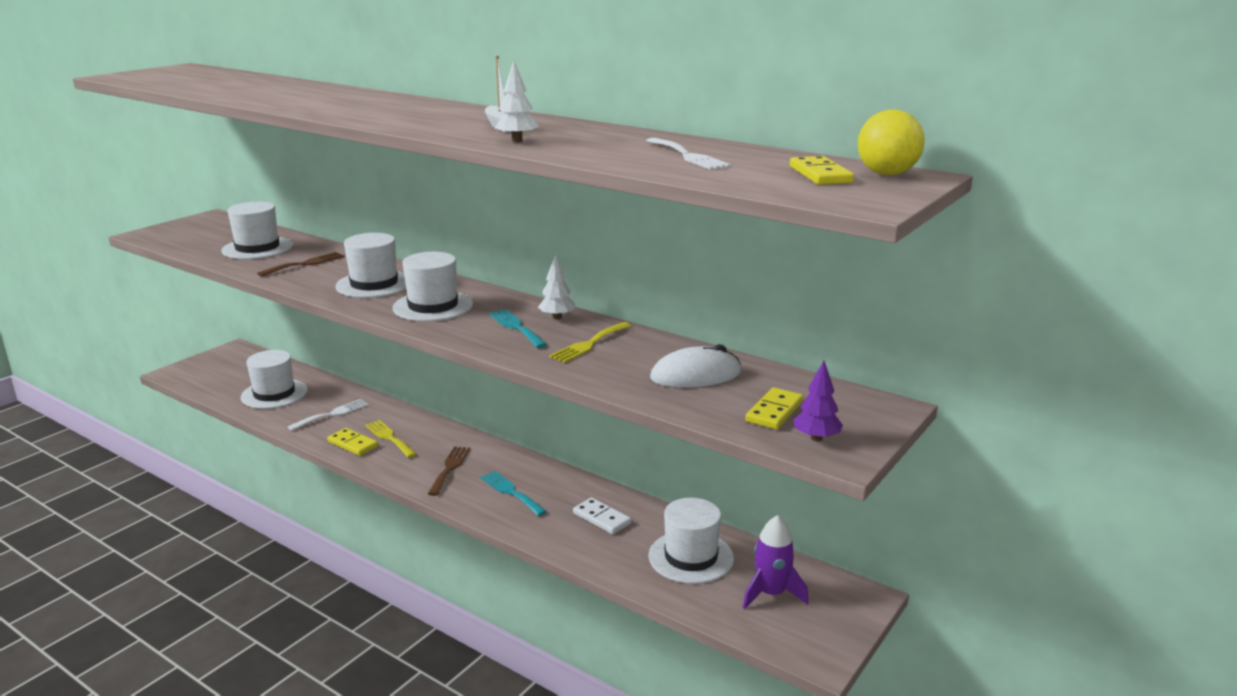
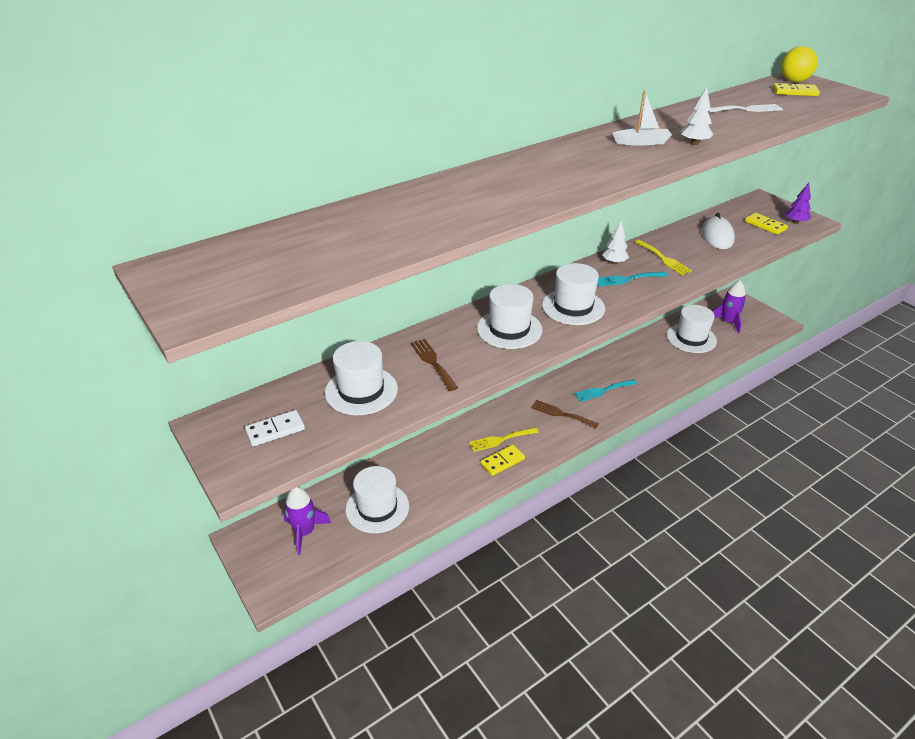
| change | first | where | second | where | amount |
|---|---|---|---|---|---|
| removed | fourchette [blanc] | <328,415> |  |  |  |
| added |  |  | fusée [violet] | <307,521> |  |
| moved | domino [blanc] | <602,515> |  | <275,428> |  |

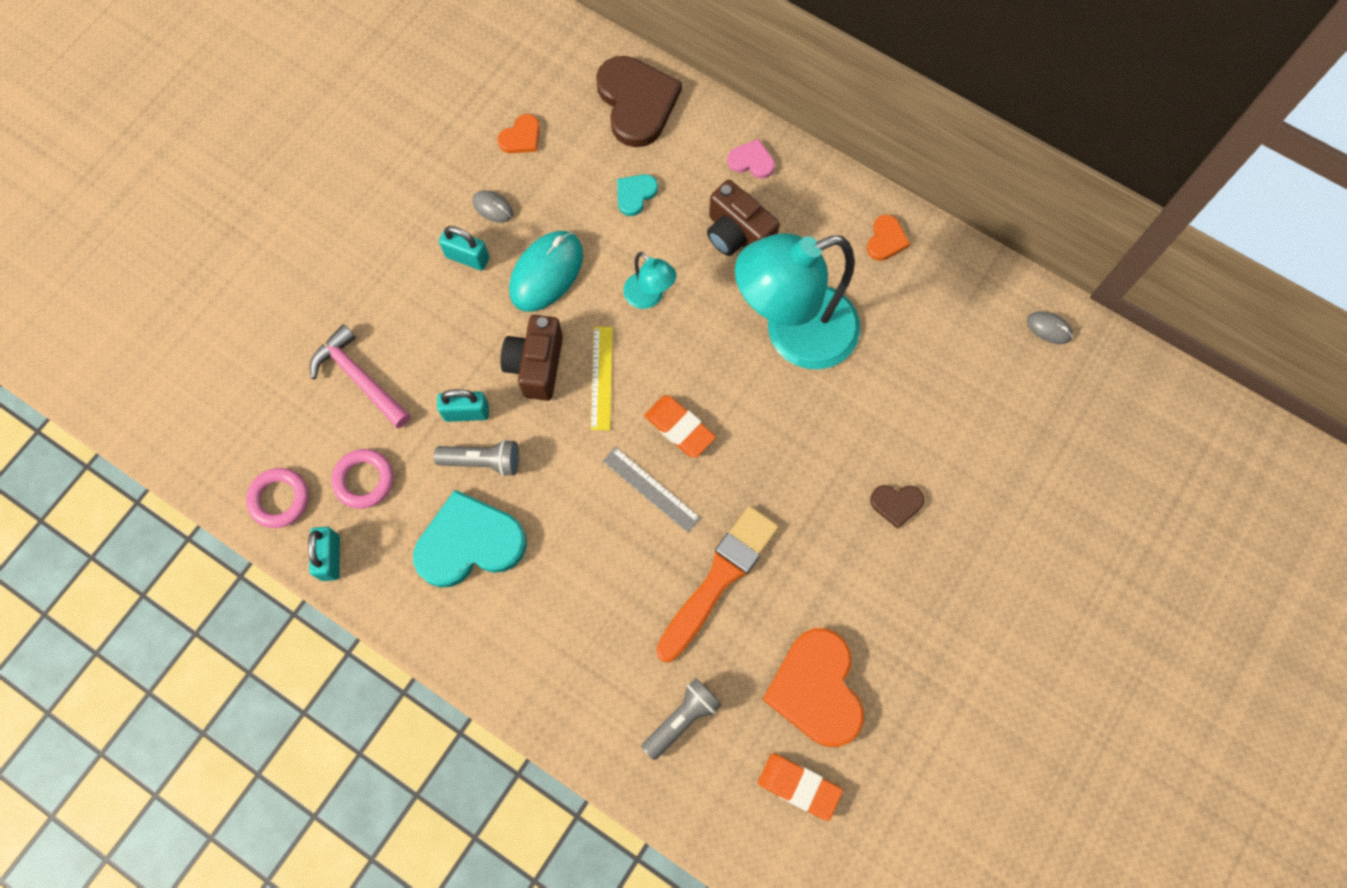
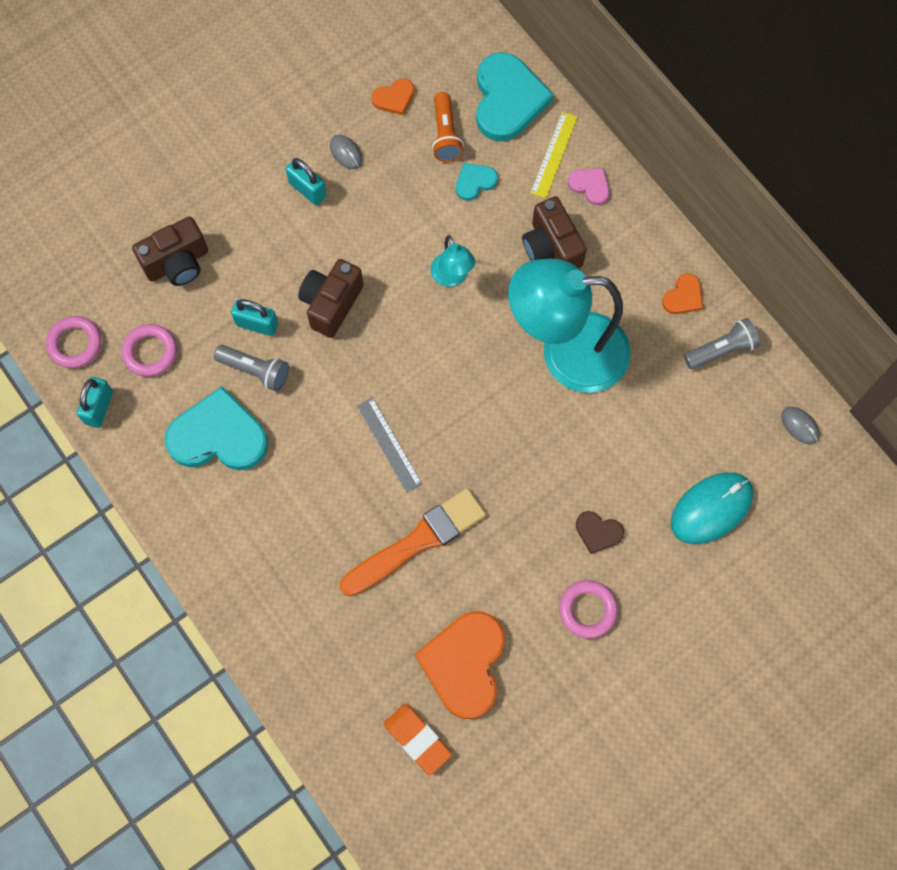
| change | first | where | second | where | amount |
|---|---|---|---|---|---|
| removed | gomme [orange] | <680,426> |  |  |  |
| added |  |  | lampe de poche [orange] | <448,127> |  |
| added |  |  | anneau [rose] | <588,609> |  |
| moved | souris [turquoise] | <546,271> |  | <712,508> |  |
| moved | règle [jaune] | <602,378> |  | <554,155> |  |
| moved | lampe de poche [gris] | <681,719> |  | <722,343> |  |
| replaced | marteau [rose] | <360,376> | appareil photo [marron] | <170,251> |  |
| recoloured | cœur [marron] | <639,101> | cœur [turquoise] | <515,97> |  |

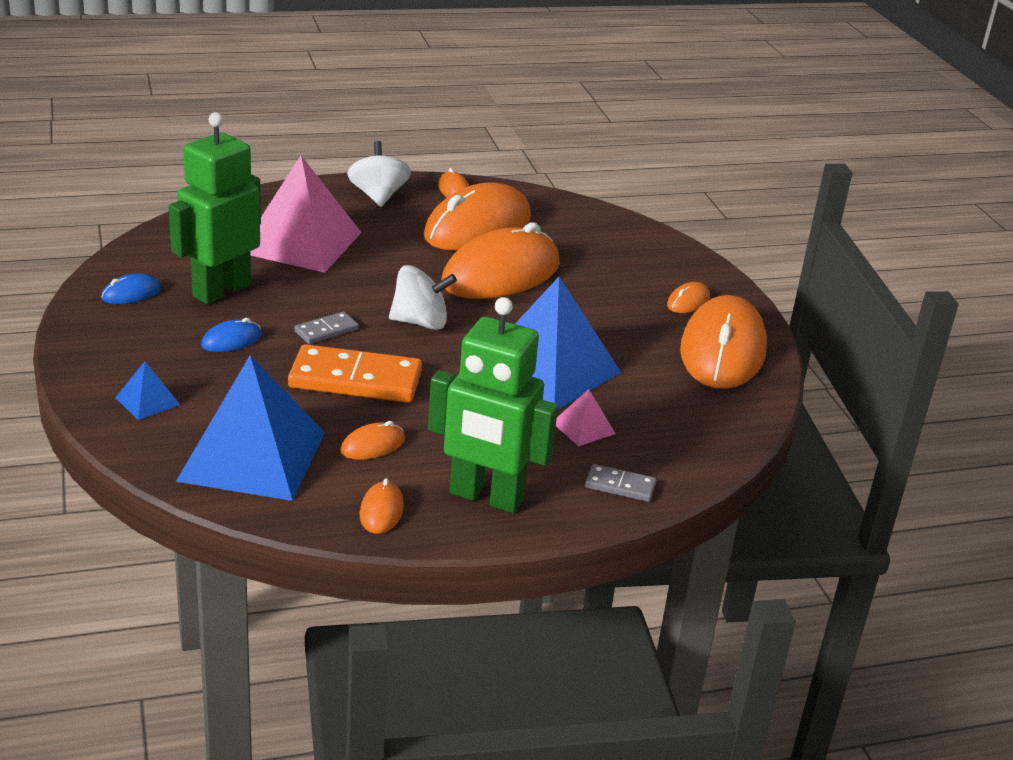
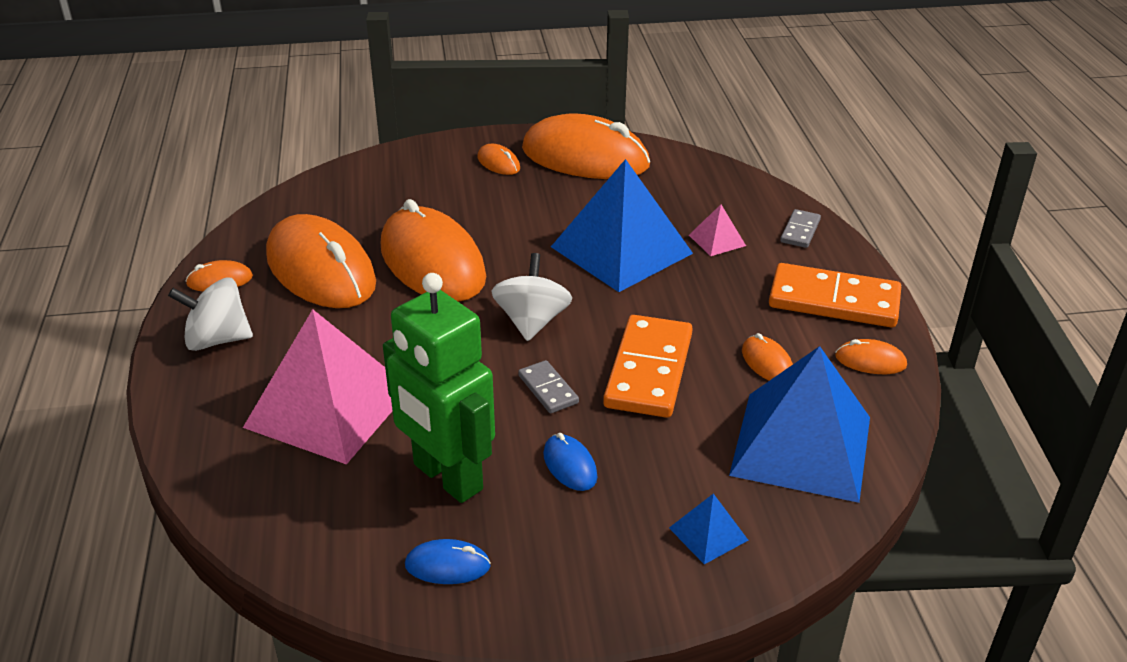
| change | first | where | second | where | amount |
|---|---|---|---|---|---|
| replaced | robot [vert] | <493,405> | domino [orange] | <835,295> |  |
| turned | souris [bleu] | <131,288> |  | <448,561> | 60 degrees counterclockwise |

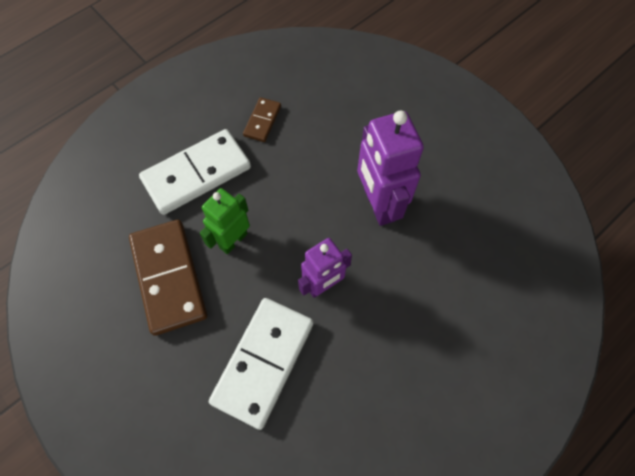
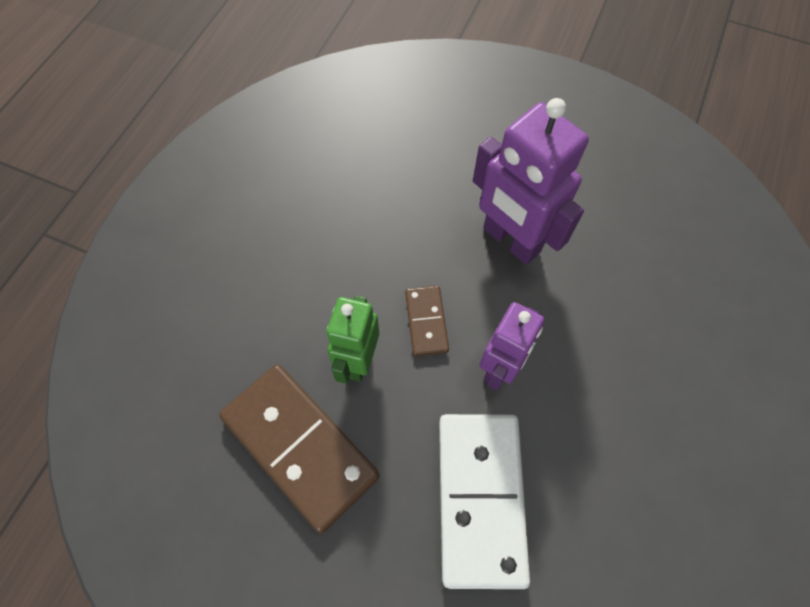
| change | first | where | second | where | amount |
|---|---|---|---|---|---|
| removed | domino [blanc] | <195,172> |  |  |  |
| moved | domino [marron] | <262,119> |  | <427,321> |  |

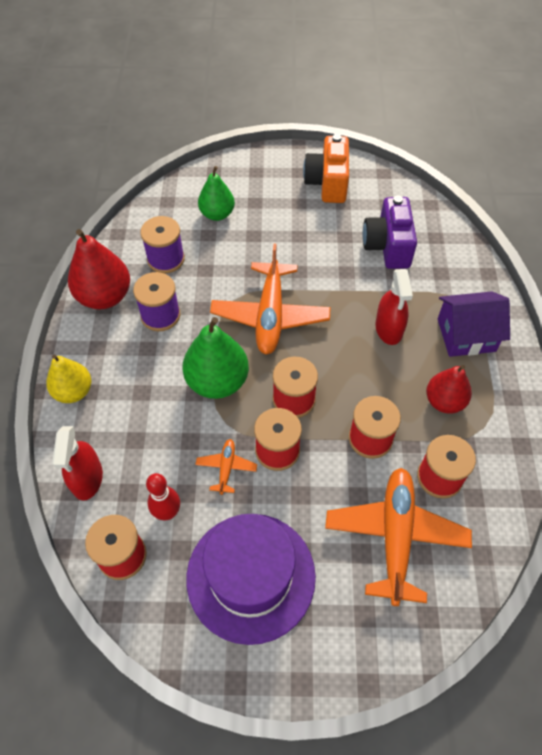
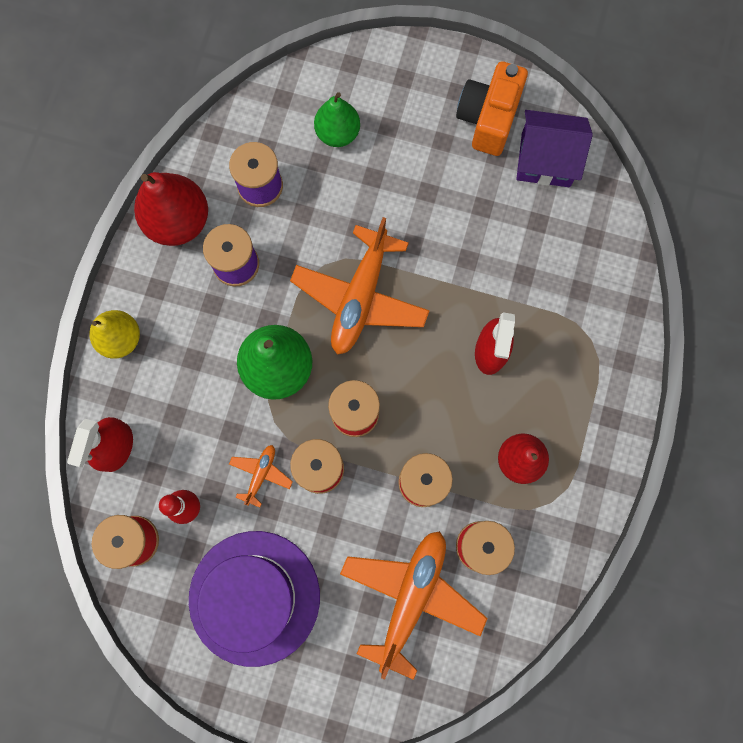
| change | first | where | second | where | amount |
|---|---|---|---|---|---|
| removed | appareil photo [violet] | <390,232> |  |  |  |
| moved | maison [violet] | <474,324> |  | <554,148> |  |

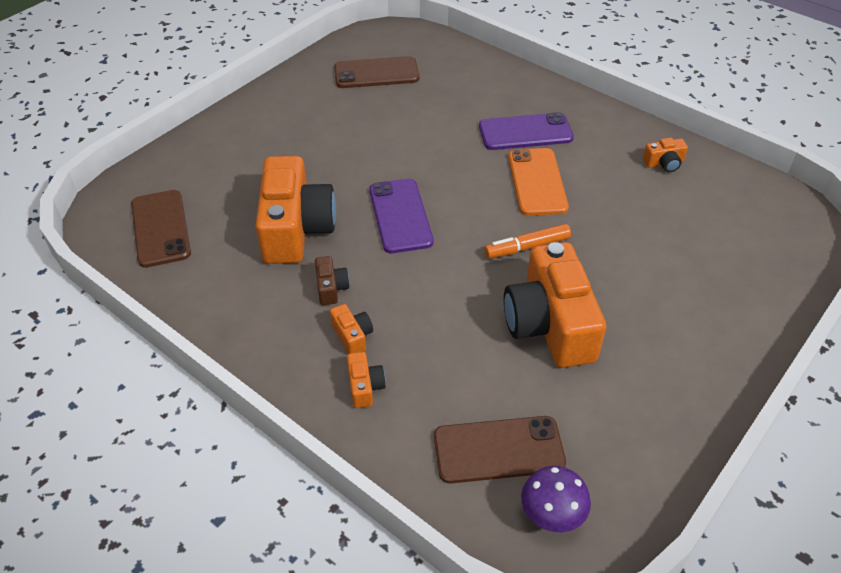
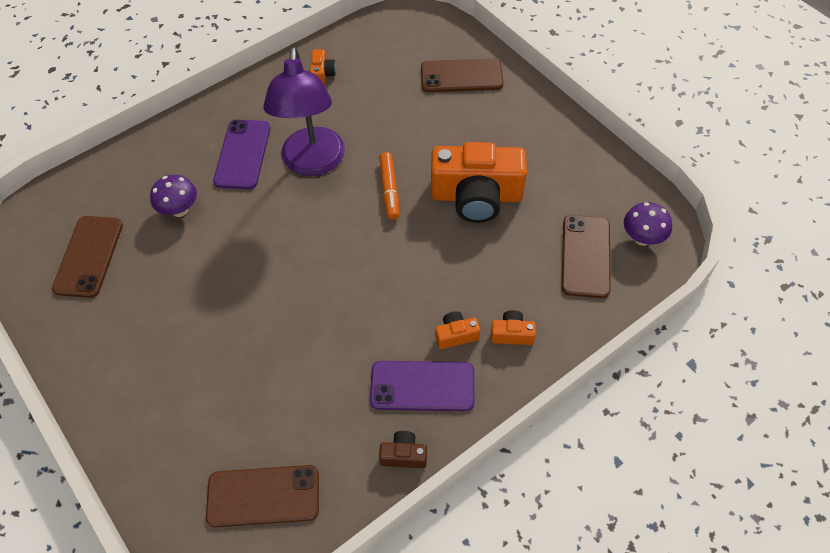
| change | first | where | second | where | amount |
|---|---|---|---|---|---|
| removed | appareil photo [orange] | <295,210> |  |  |  |
| added |  |  | champignon [violet] | <173,196> |  |
| added |  |  | téléphone [marron] | <462,75> |  |
| moved | appareil photo [marron] | <332,280> |  | <403,449> |  |
| moved | téléphone [violet] | <401,215> |  | <422,386> |  |
| replaced | téléphone [orange] | <538,182> | lampe [violet] | <304,111> |  |

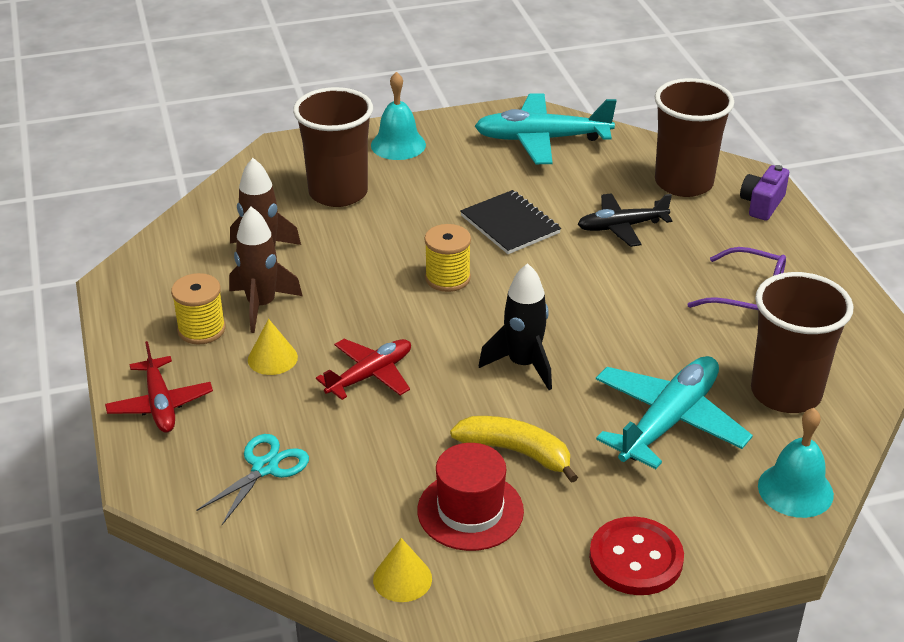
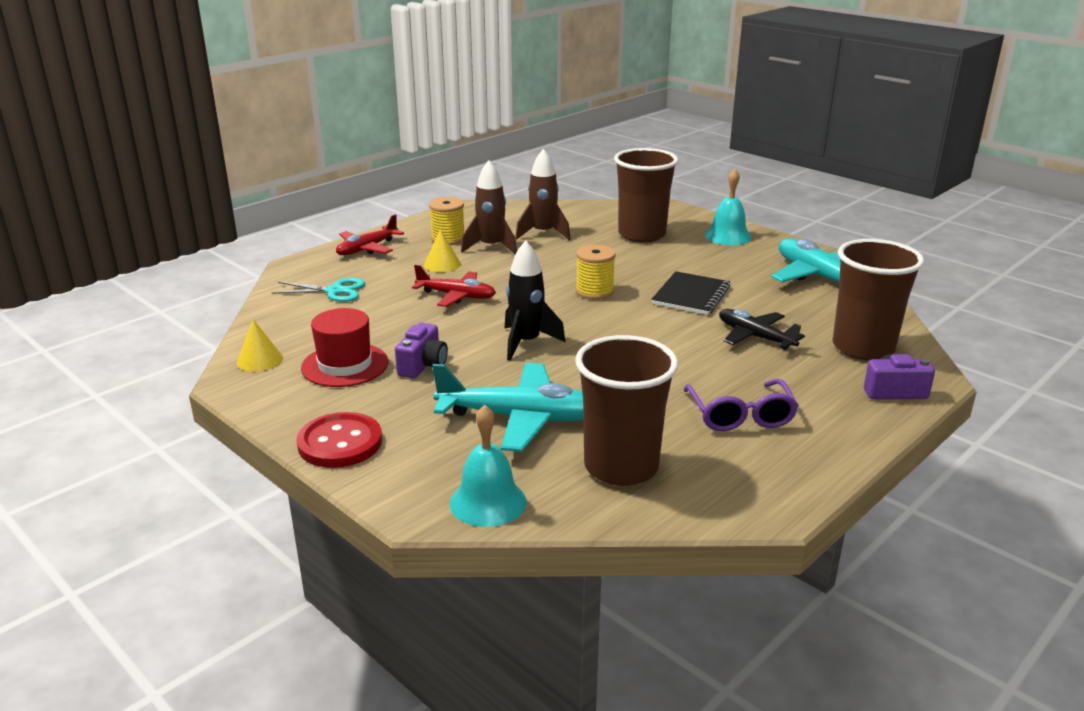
| change | first | where | second | where | amount |
|---|---|---|---|---|---|
| replaced | banane [jaune] | <514,449> | appareil photo [violet] | <421,350> |  |

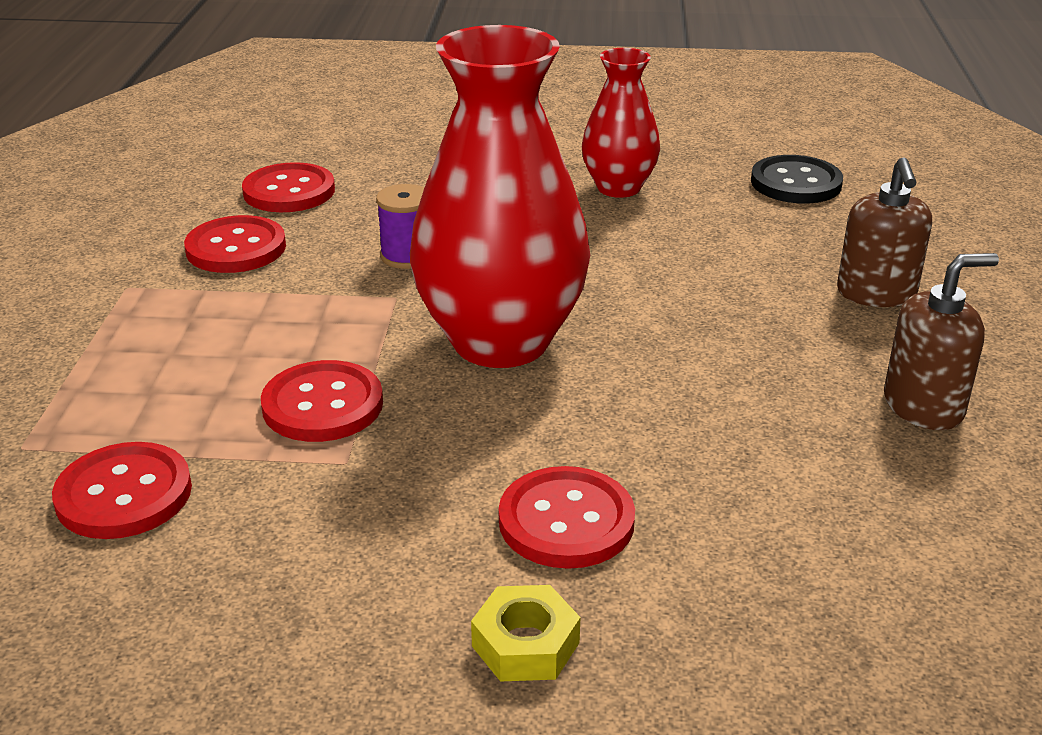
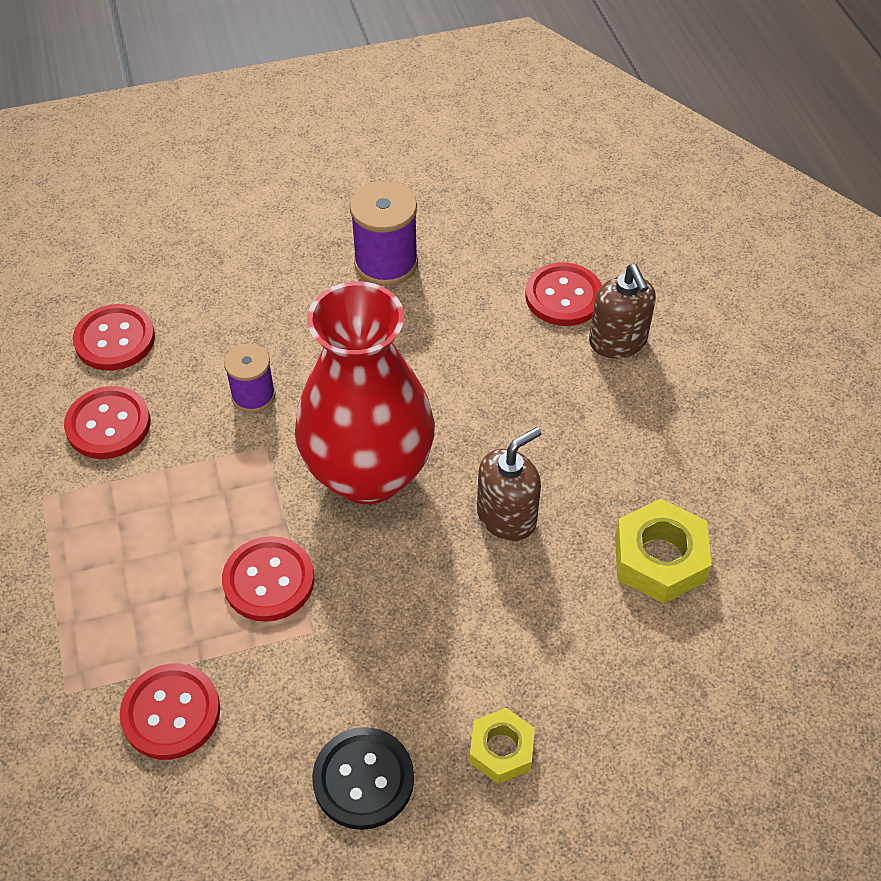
| change | first | where | second | where | amount |
|---|---|---|---|---|---|
| added |  |  | écrou [jaune] | <663,551> |  |
| moved | bouton [rouge] | <567,517> |  | <563,294> |  |
| moved | bouton [noir] | <797,179> |  | <363,778> |  |
| moved | distributeur de savon [marron] | <941,341> |  | <509,484> |  |
| replaced | vase [rouge] | <621,123> | bobine [violet] | <384,234> |  |

